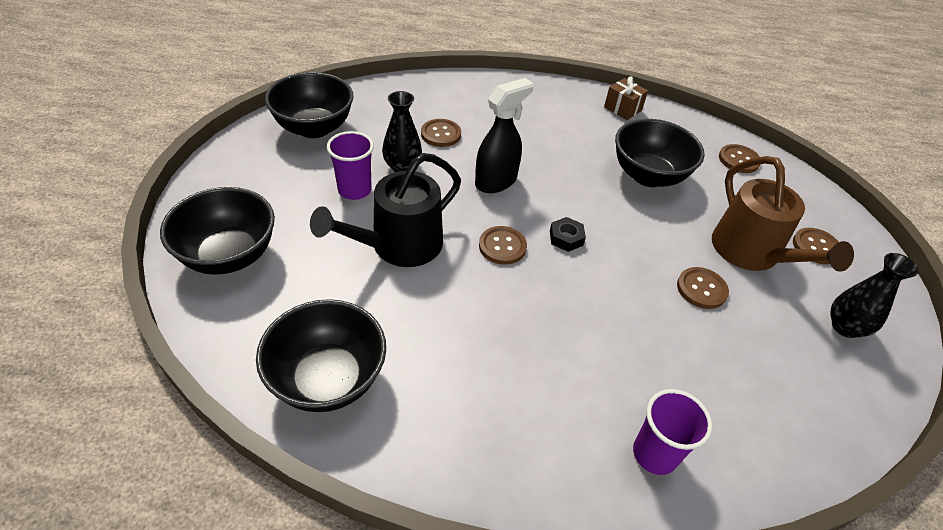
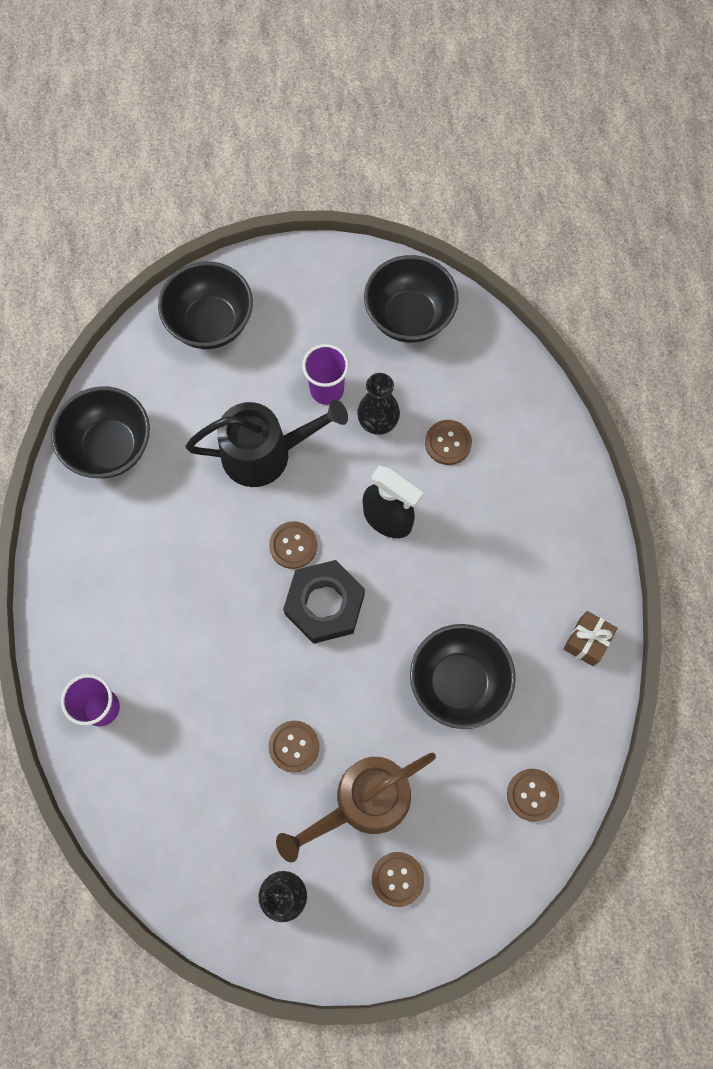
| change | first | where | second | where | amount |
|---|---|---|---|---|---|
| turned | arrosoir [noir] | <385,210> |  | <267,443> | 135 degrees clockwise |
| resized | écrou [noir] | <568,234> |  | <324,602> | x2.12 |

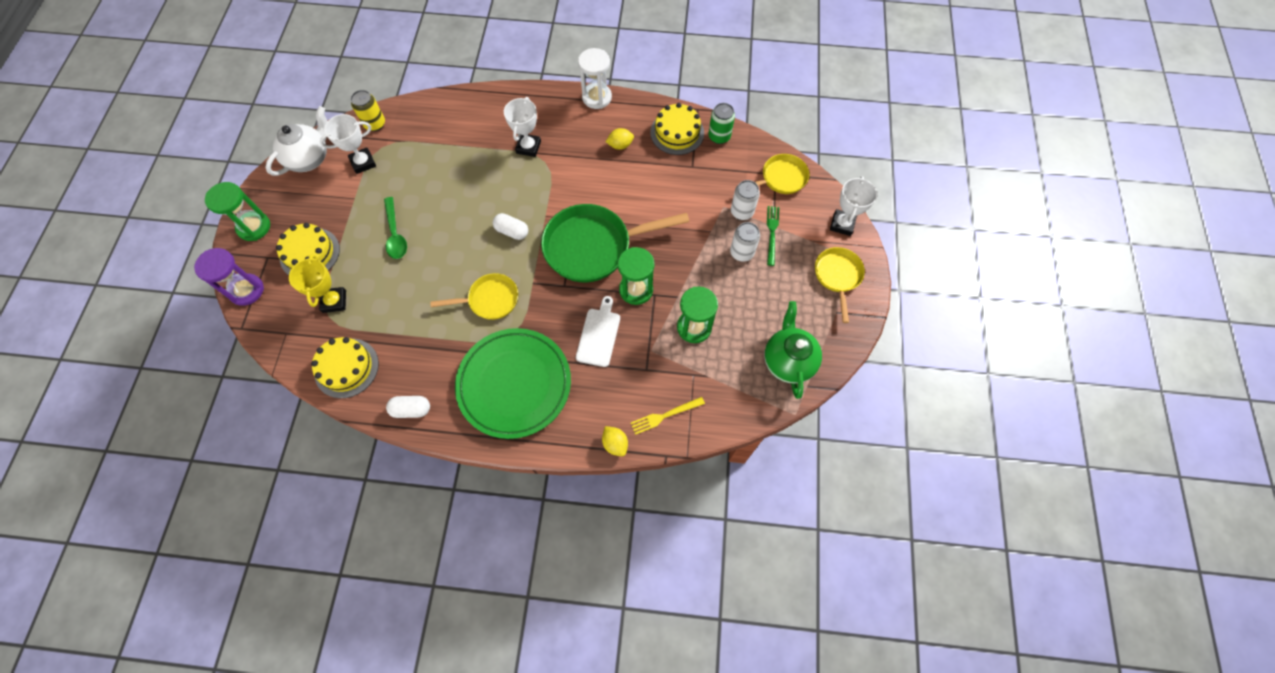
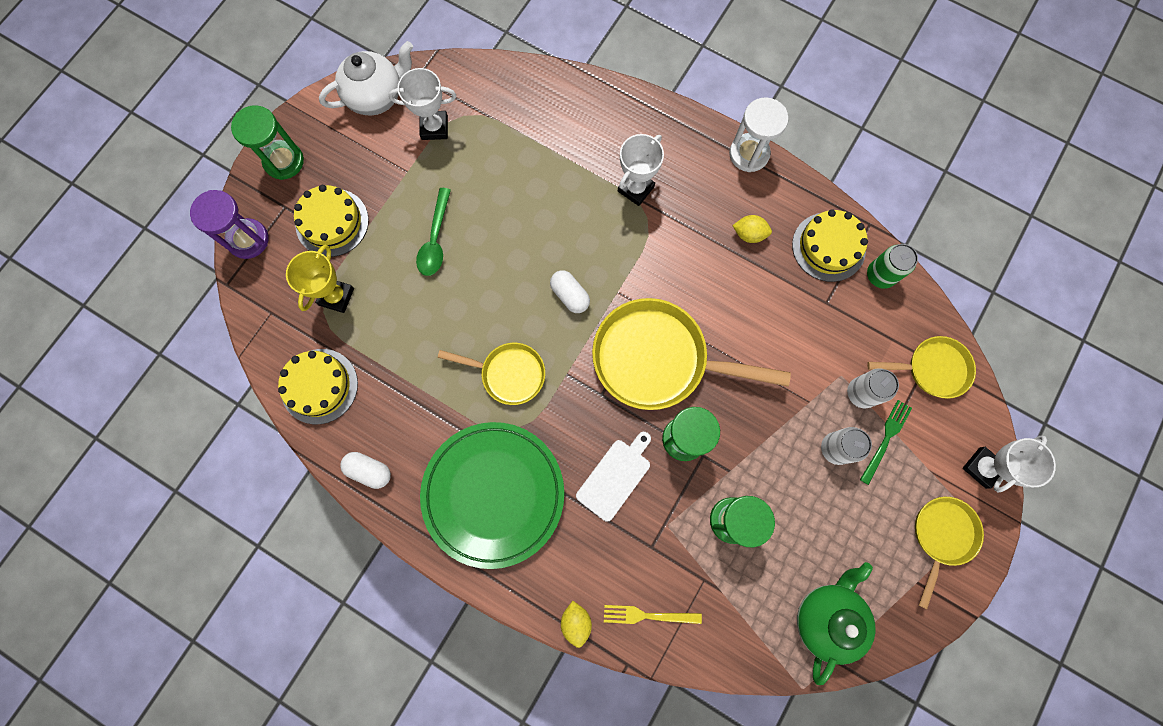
| change | first | where | second | where | amount |
|---|---|---|---|---|---|
| removed | canette [jaune] | <368,110> |  |  |  |
| recoloured | poêle [vert] | <615,243> | poêle [jaune] | <691,354> |  |

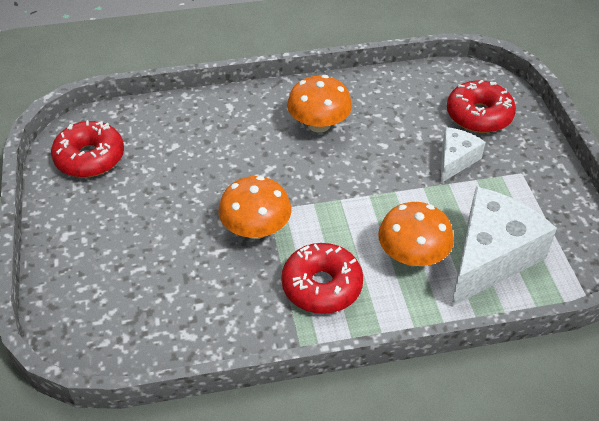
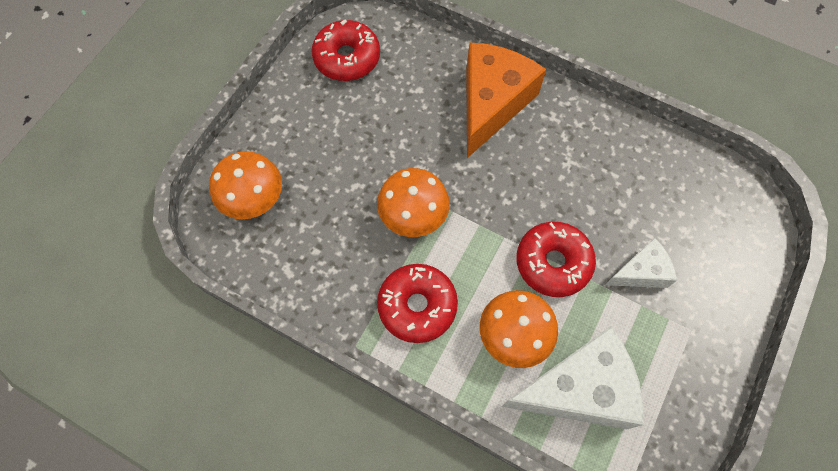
| change | first | where | second | where | amount |
|---|---|---|---|---|---|
| added |  |  | fromage [orange] | <506,100> |  |
| moved | champignon [orange] | <319,104> |  | <245,185> |  |
| moved | beignet [rouge] | <481,106> |  | <556,259> |  |

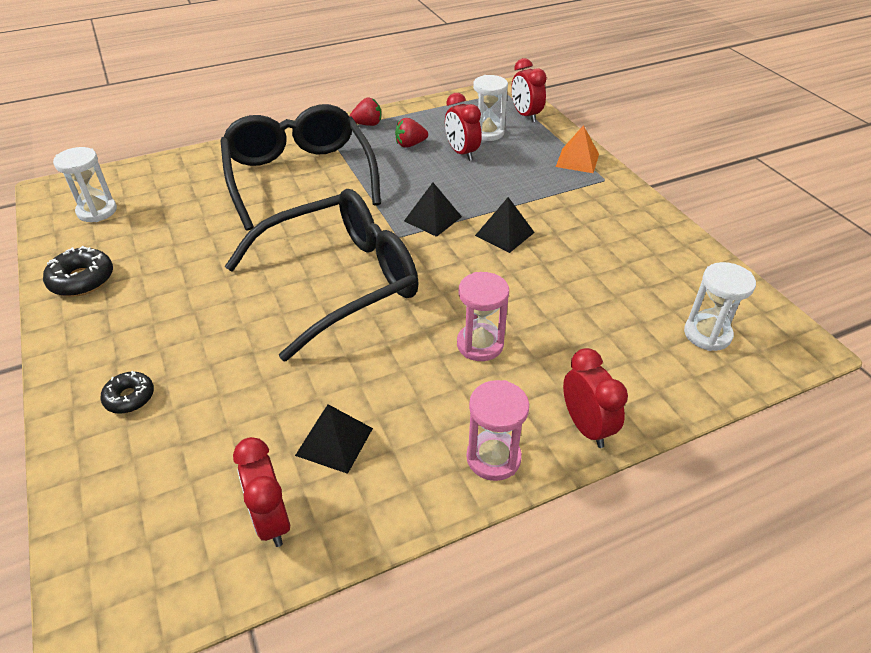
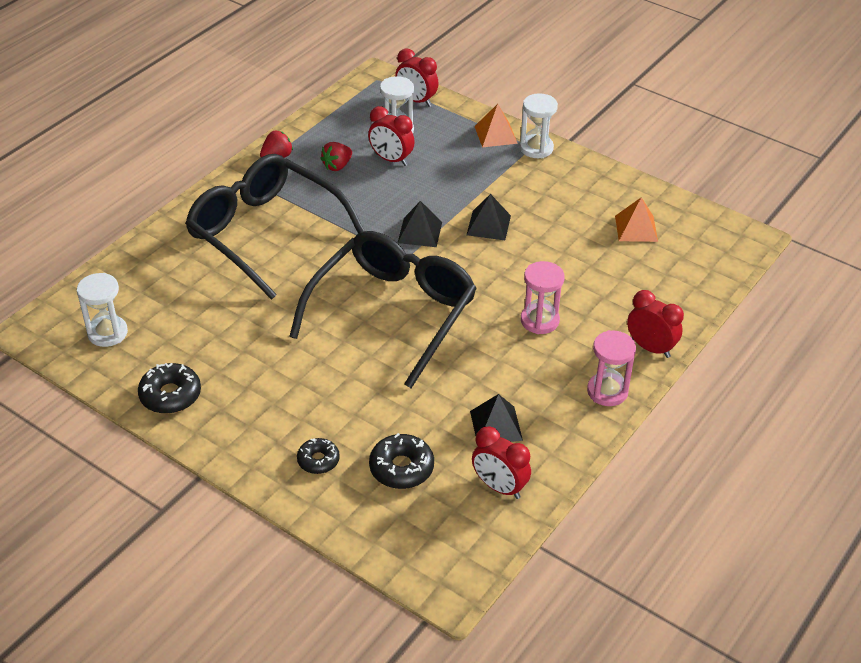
| change | first | where | second | where | amount |
|---|---|---|---|---|---|
| added |  |  | beignet [noir] | <401,461> |  |
| added |  |  | pyramide [orange] | <636,219> |  |
| moved | sablier [blanc] | <720,306> |  | <539,125> |  |

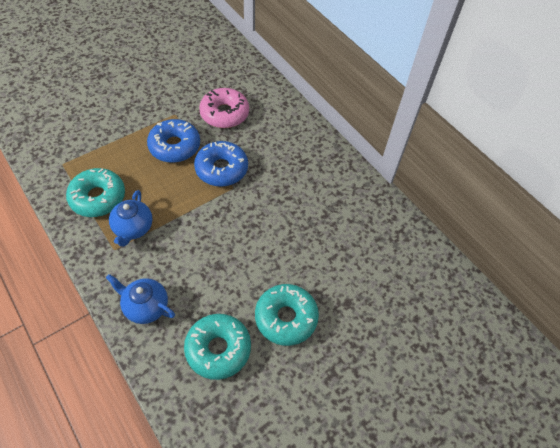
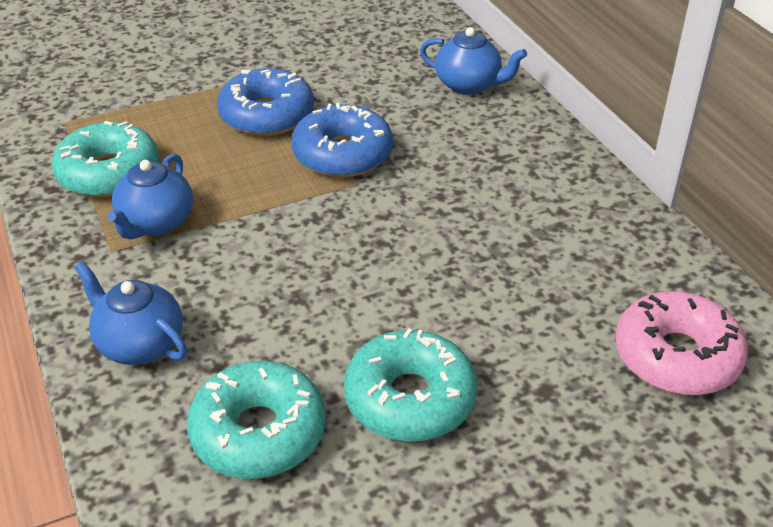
| change | first | where | second | where | amount |
|---|---|---|---|---|---|
| added |  |  | théière [bleu] | <473,61> |  |
| moved | beignet [rose] | <224,108> |  | <681,343> |  |

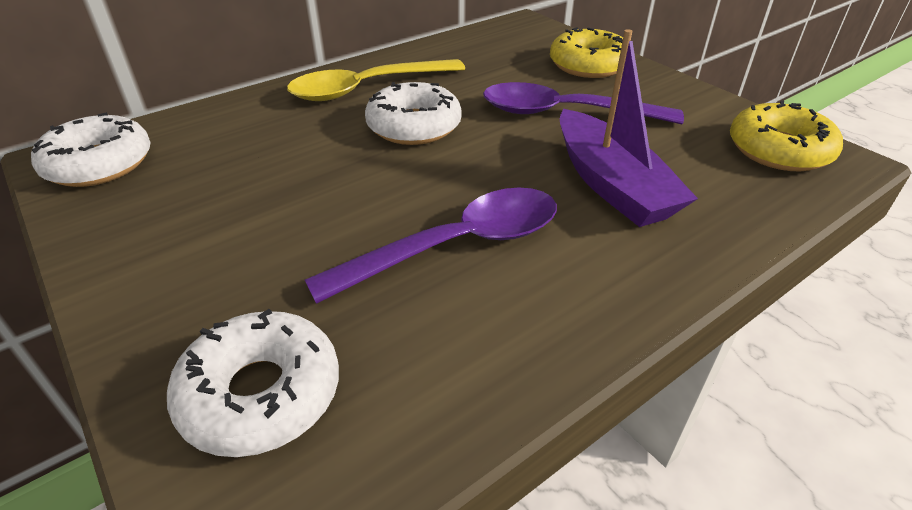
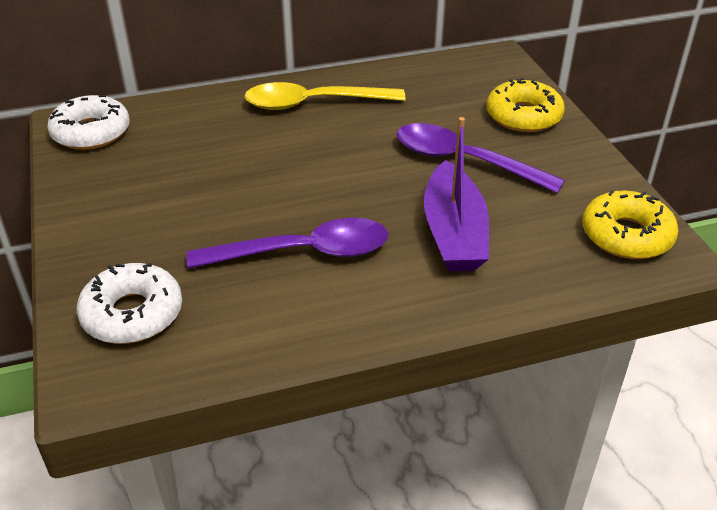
| change | first | where | second | where | amount |
|---|---|---|---|---|---|
| removed | beignet [blanc] | <413,113> |  |  |  |

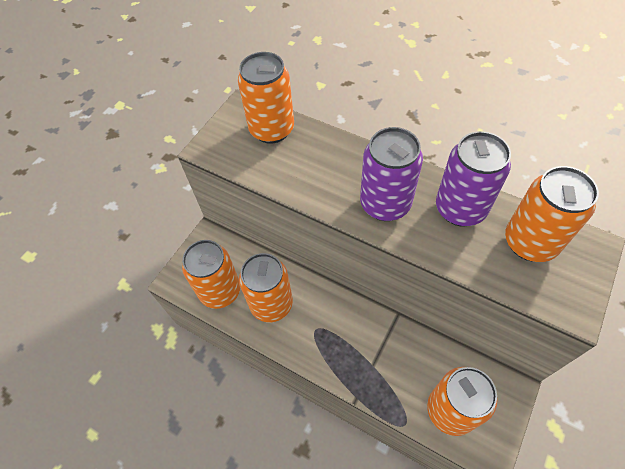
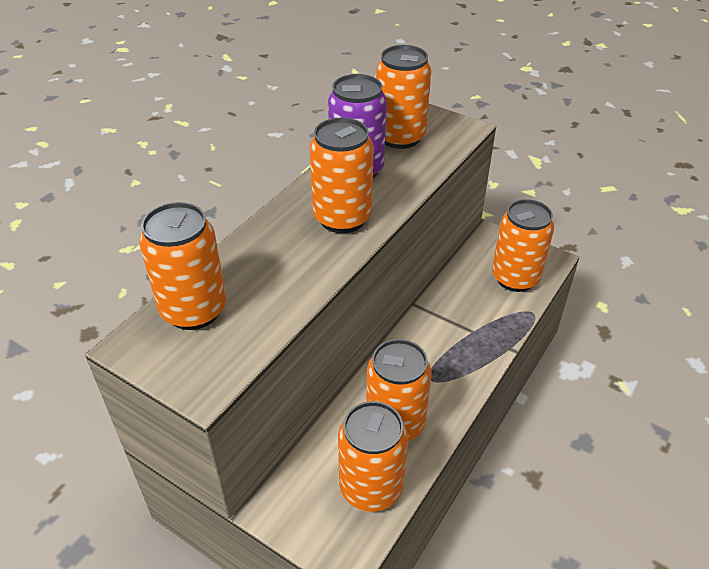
| change | first | where | second | where | amount |
|---|---|---|---|---|---|
| recoloured | canette [violet] | <391,174> | canette [orange] | <341,175> |  |

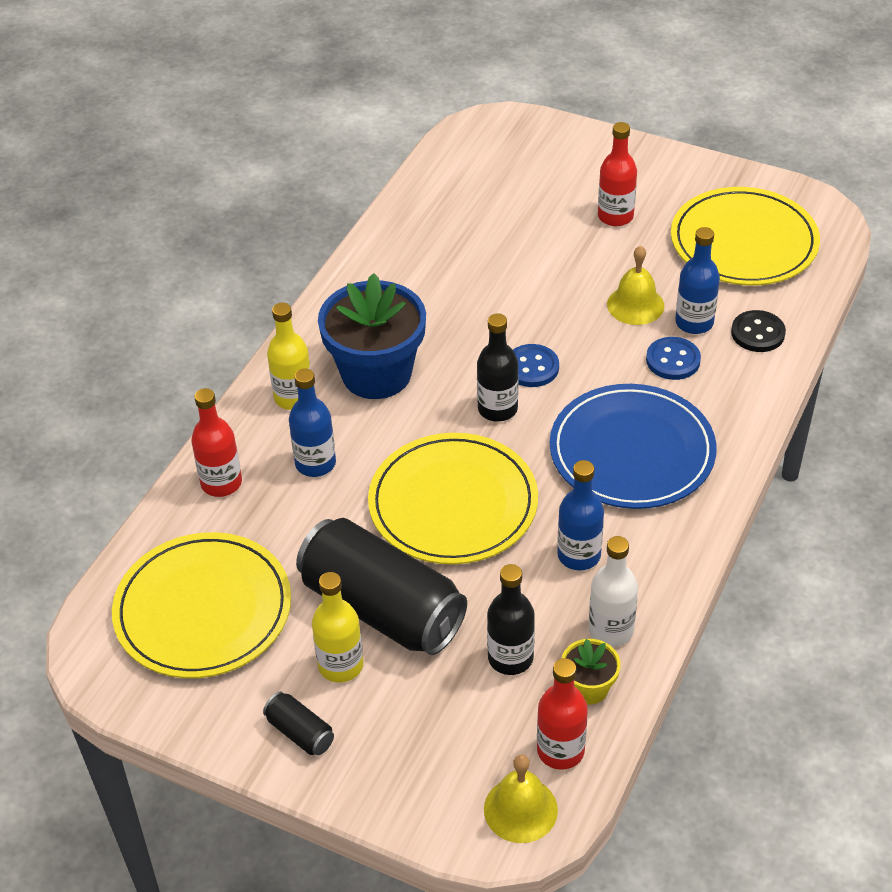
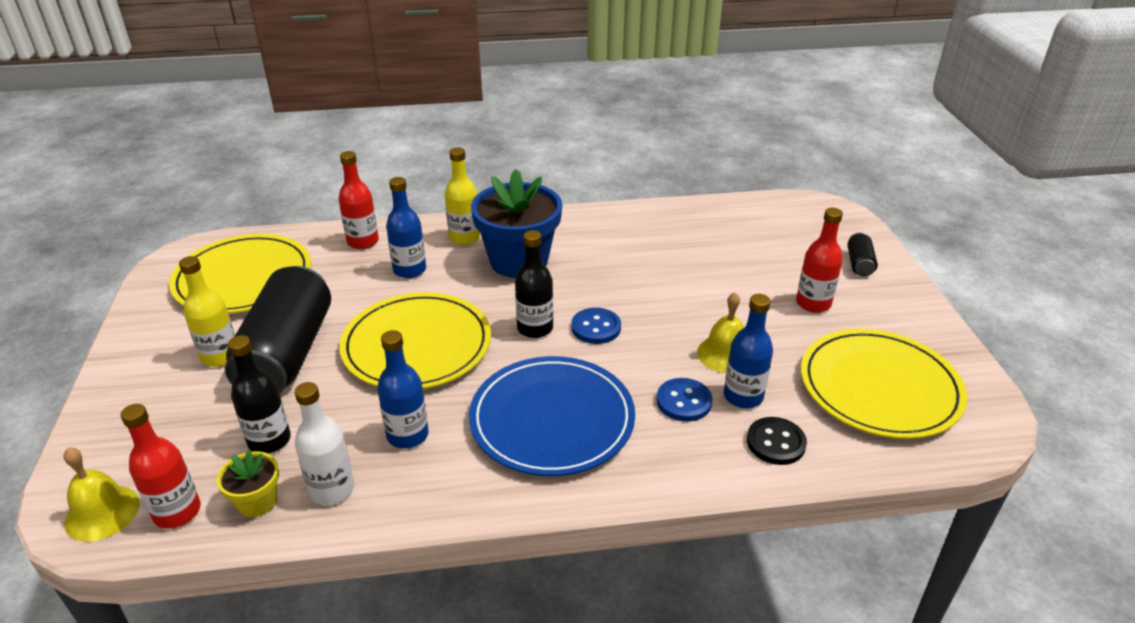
| change | first | where | second | where | amount |
|---|---|---|---|---|---|
| moved | canette [noir] | <298,723> |  | <862,254> |  |

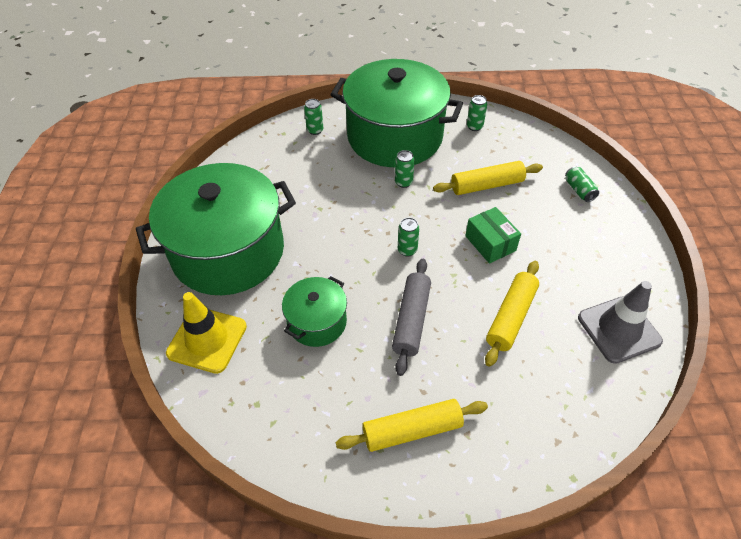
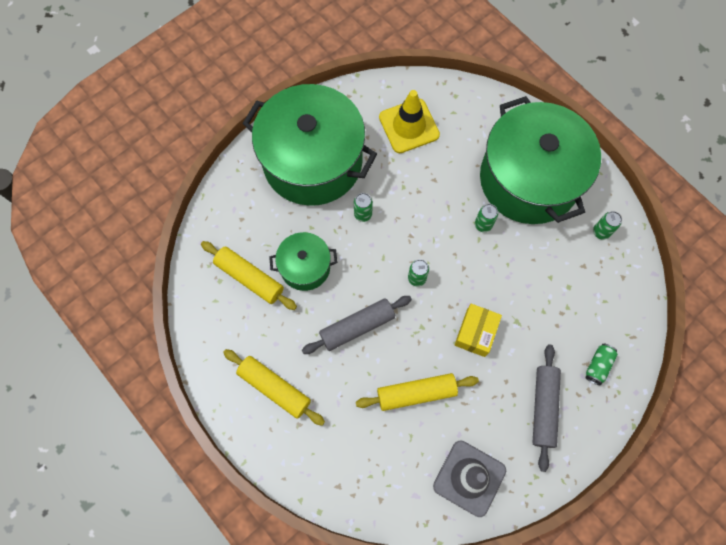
| change | first | where | second | where | amount |
|---|---|---|---|---|---|
| added |  |  | rouleau à pâtisserie [gris] | <546,408> |  |
| moved | cône de chantier [jaune] | <206,333> |  | <409,121> |  |
| moved | canette [vert] | <313,117> |  | <363,207> |  |
| moved | rouleau à pâtisserie [jaune] | <488,178> |  | <249,275> |  |
| recoloured | boîte [vert] | <493,235> | boîte [jaune] | <478,330> |  |

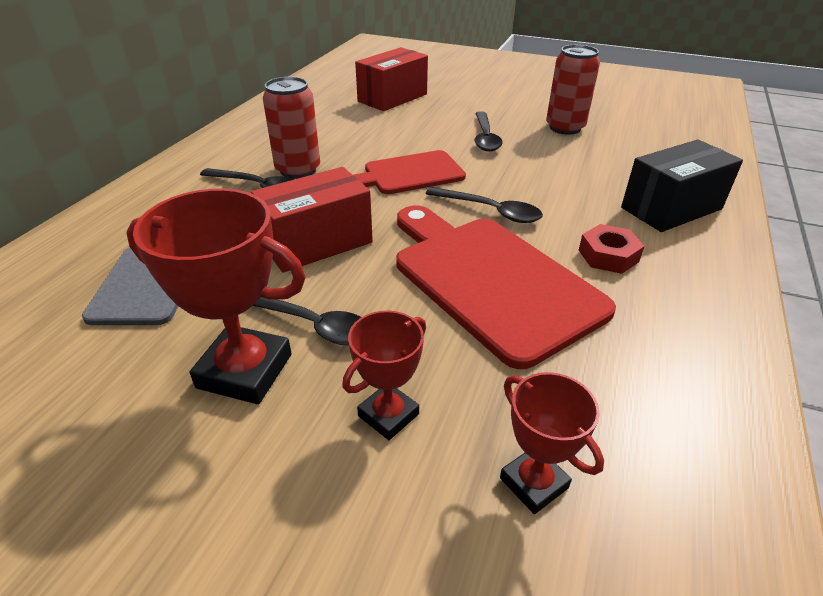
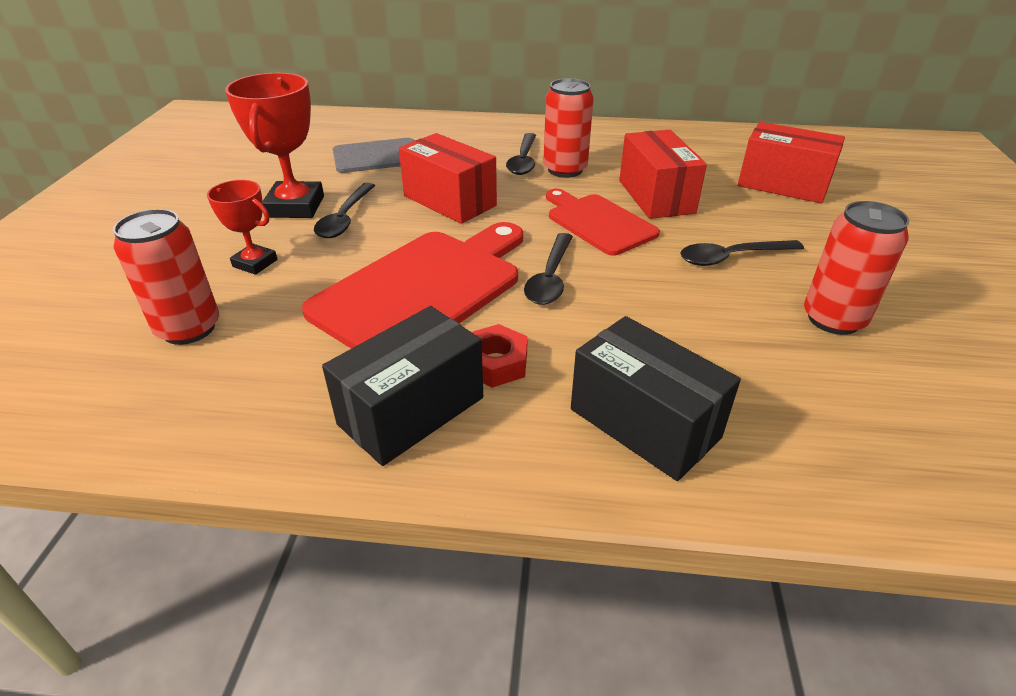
| change | first | where | second | where | amount |
|---|---|---|---|---|---|
| added |  |  | boîte [noir] | <402,386> |  |
| added |  |  | boîte [rouge] | <663,174> |  |
| replaced | trophée [rouge] | <552,443> | canette [rouge] | <166,277> |  |

